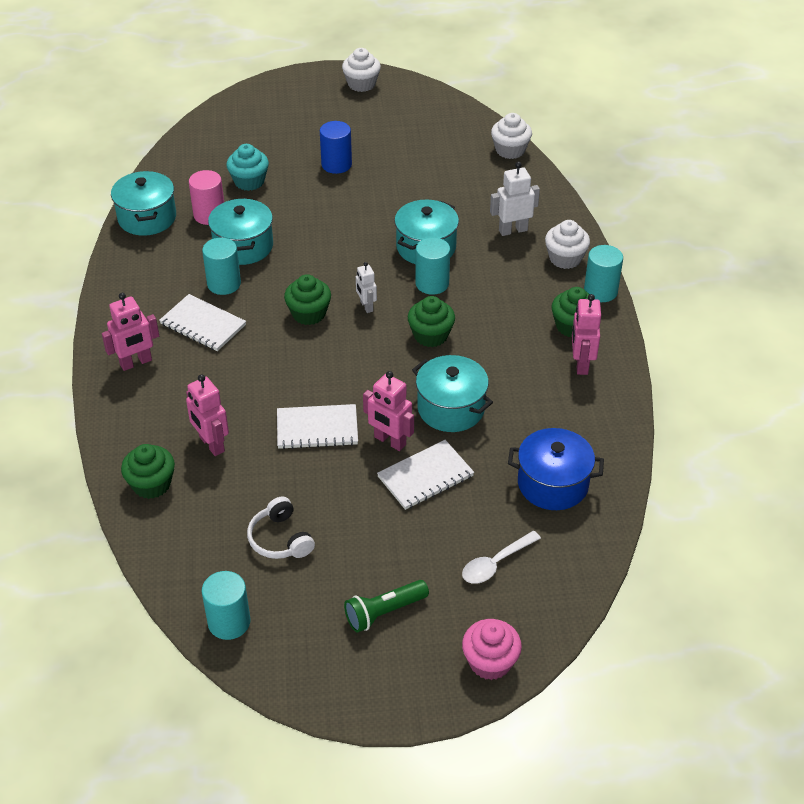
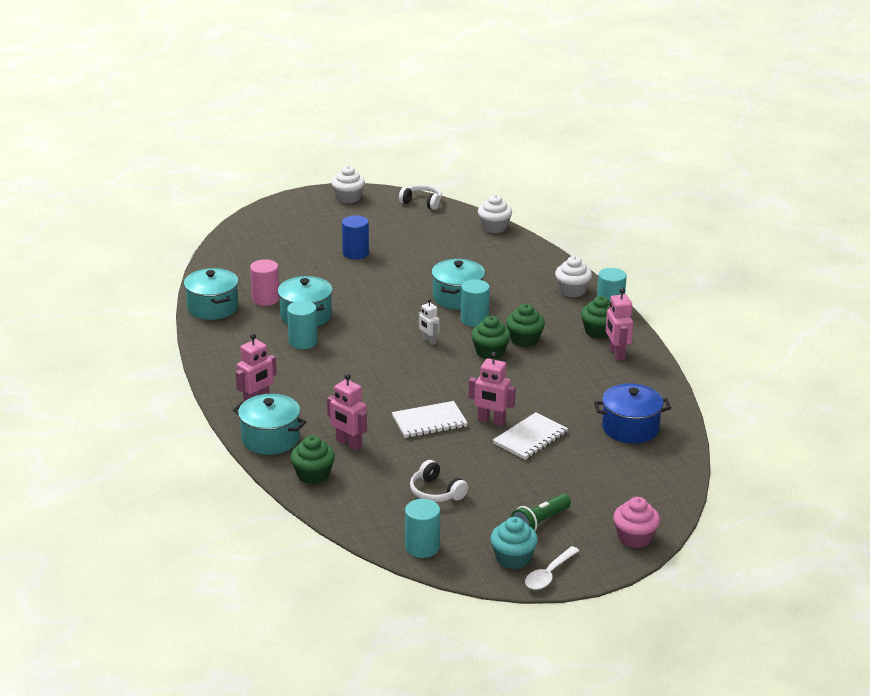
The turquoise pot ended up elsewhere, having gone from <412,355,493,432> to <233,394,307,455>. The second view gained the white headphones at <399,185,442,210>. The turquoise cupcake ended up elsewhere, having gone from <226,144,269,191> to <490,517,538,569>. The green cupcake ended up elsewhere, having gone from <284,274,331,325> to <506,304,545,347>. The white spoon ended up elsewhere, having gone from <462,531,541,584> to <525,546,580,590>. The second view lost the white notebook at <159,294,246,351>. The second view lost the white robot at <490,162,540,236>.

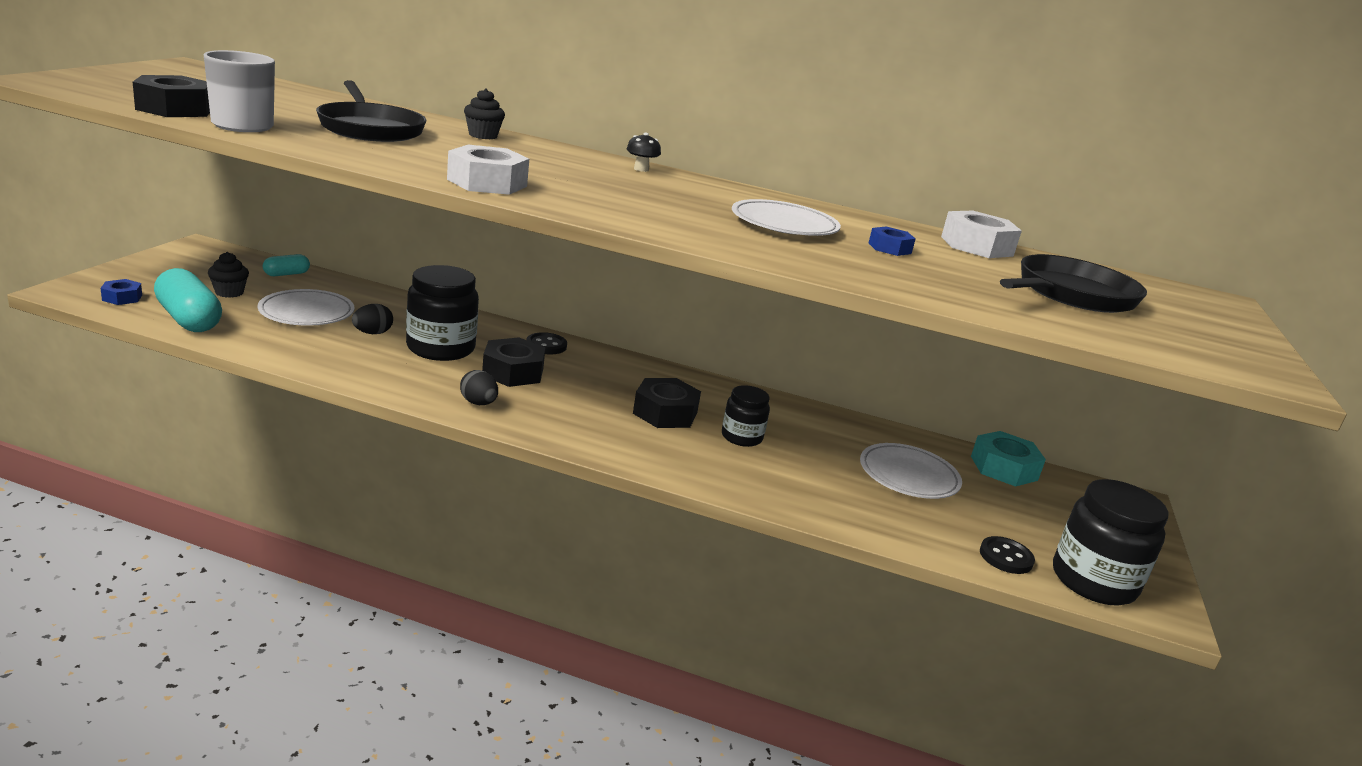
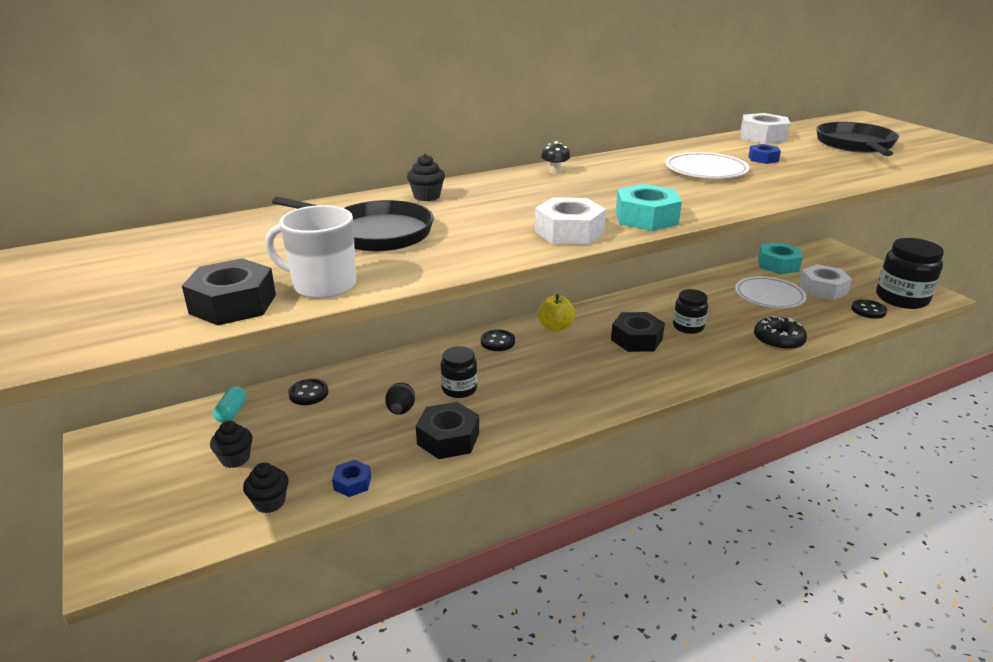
Where the turquoise capsule stood at <154,268,222,332>, the black cupcake came to stand at <243,462,289,513>. The second view gained the black button at <288,379,328,405>. The blue nut ended up elsewhere, having gone from <101,279,142,305> to <332,460,371,497>. The black nut ended up elsewhere, having gone from <482,337,545,387> to <416,402,479,459>. The size of the black jar at <406,265,479,361> changed by a factor of 0.59. The second view gained the yellow apple at <538,294,575,332>. The second view gained the turquoise nut at <616,184,682,231>. The second view gained the black donut at <754,316,807,351>. The second view gained the white nut at <799,264,852,300>. The second view lost the white plate at <258,289,354,326>. The second view lost the black egg at <460,370,498,405>.

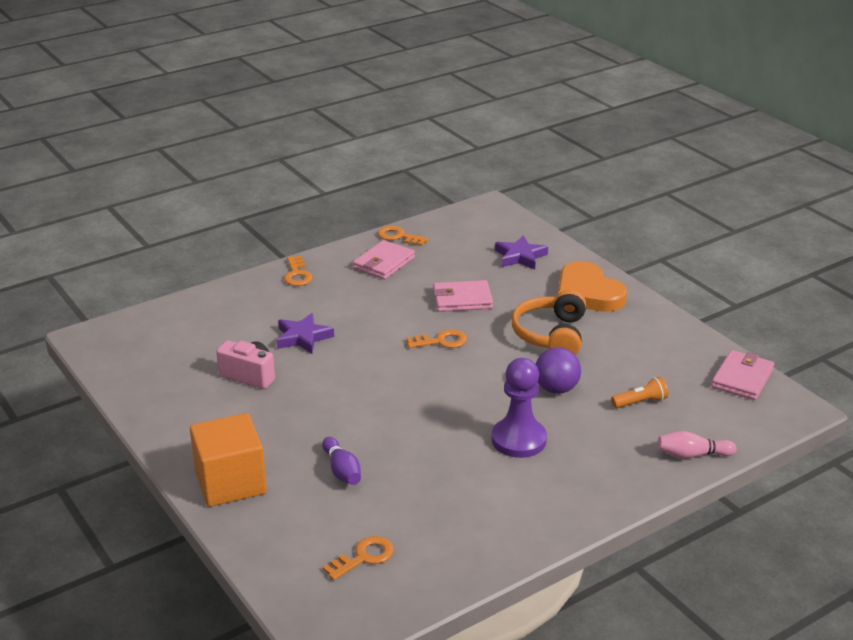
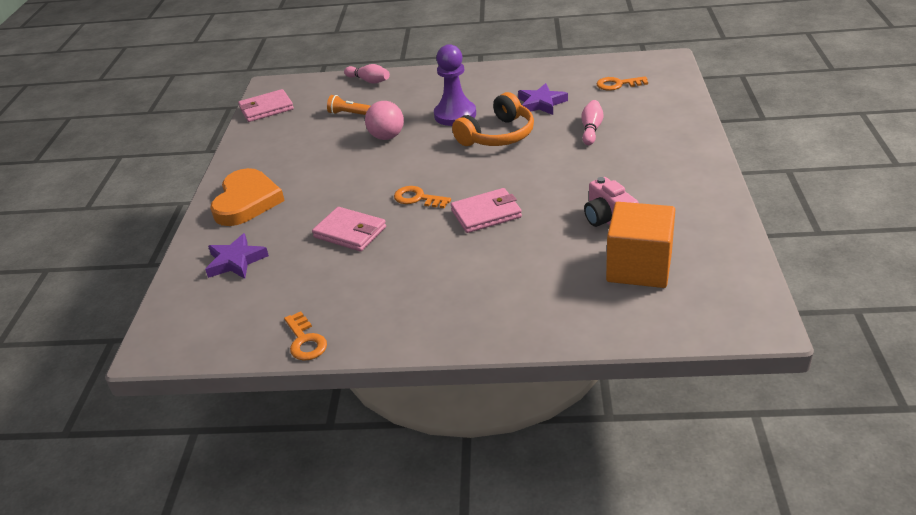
What was the purple ball at <536,347,581,394> turned into the pink ball at <365,101,404,140>. The pink wallet ended up elsewhere, having gone from <353,240,415,279> to <451,188,522,233>. The orange headphones ended up elsewhere, having gone from <512,290,586,355> to <452,92,534,146>. The purple star ended up elsewhere, having gone from <277,313,334,354> to <518,83,568,115>. What was the purple bowling pin at <322,437,361,485> turned into the pink bowling pin at <581,100,604,145>. The orange cube ended up elsewhere, having gone from <190,413,267,507> to <606,202,675,288>. The second view lost the orange key at <284,256,313,286>.

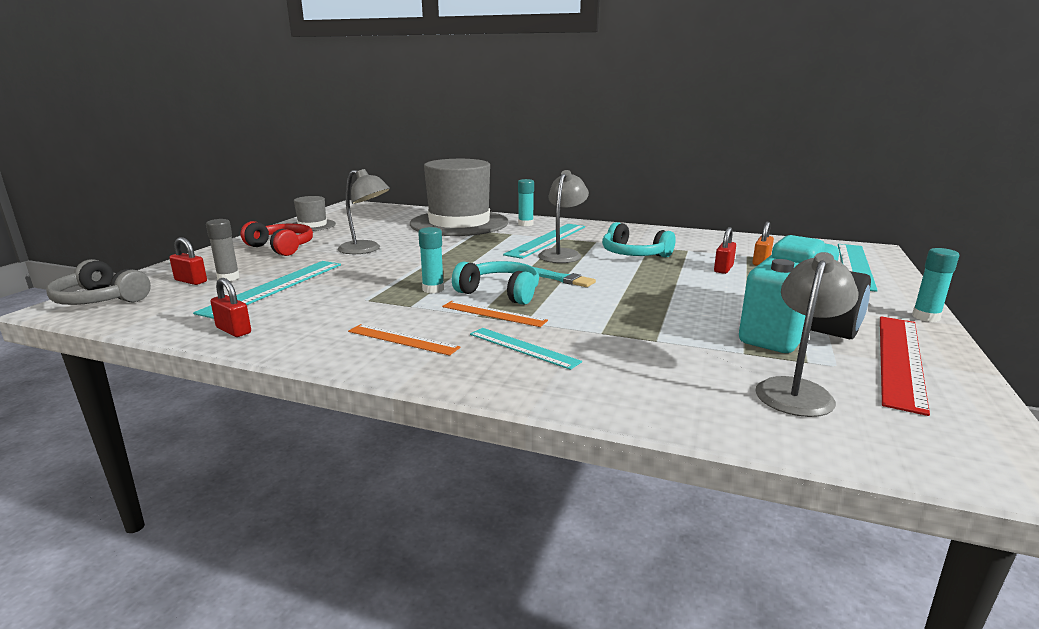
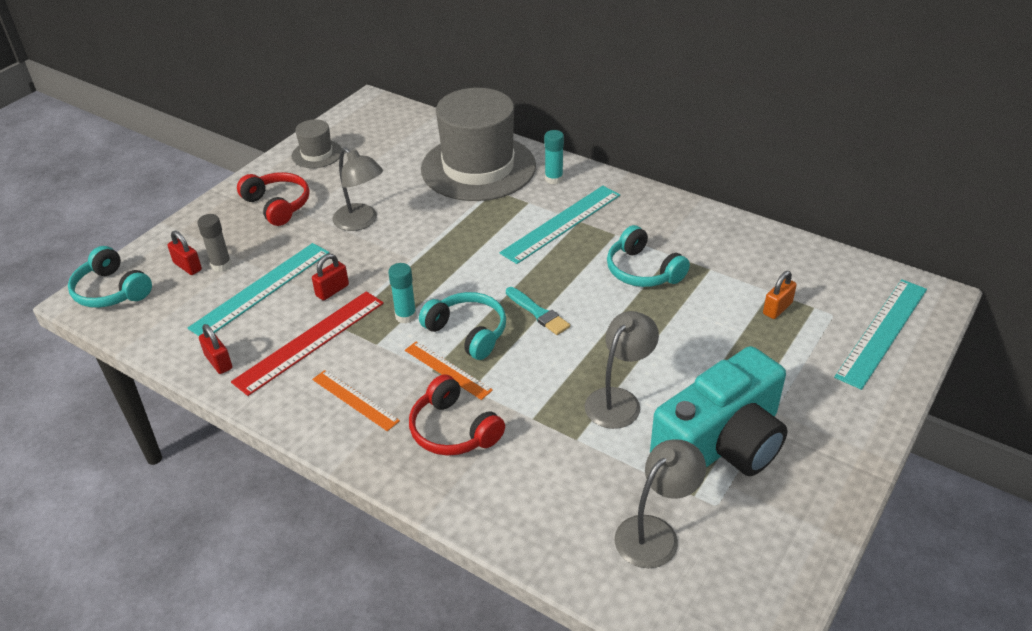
What was the grey headphones at <46,259,151,305> turned into the turquoise headphones at <68,246,152,308>. The red ruler ended up elsewhere, having gone from <880,316,930,416> to <231,291,384,396>. The red padlock ended up elsewhere, having gone from <714,227,736,274> to <312,254,349,301>. Where the turquoise ruler stood at <470,328,582,370>, the red headphones came to stand at <409,374,505,456>. The grey lamp ended up elsewhere, having gone from <538,170,589,263> to <585,311,659,429>. The second view lost the turquoise glue stick at <912,248,959,322>.

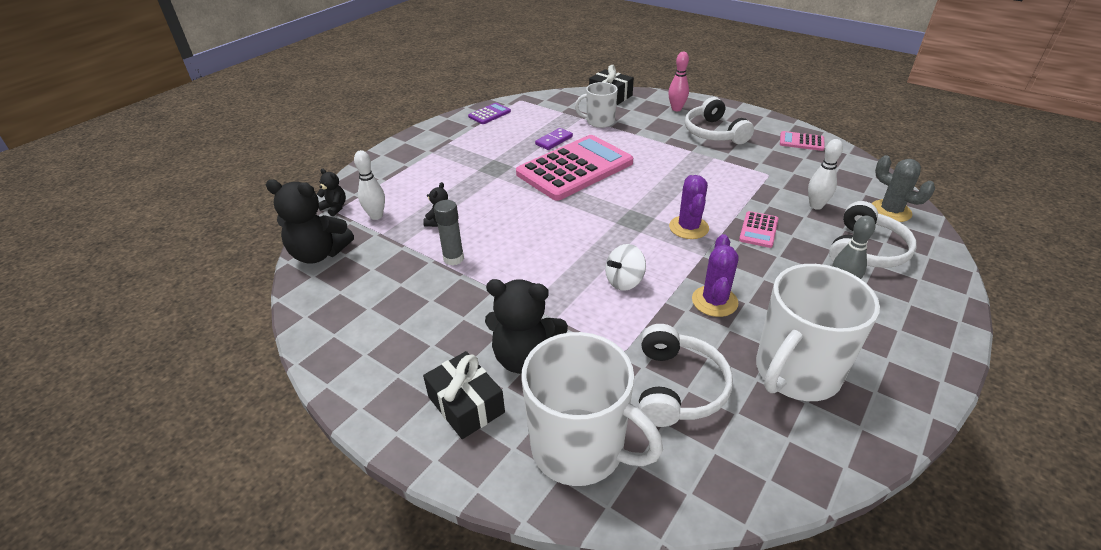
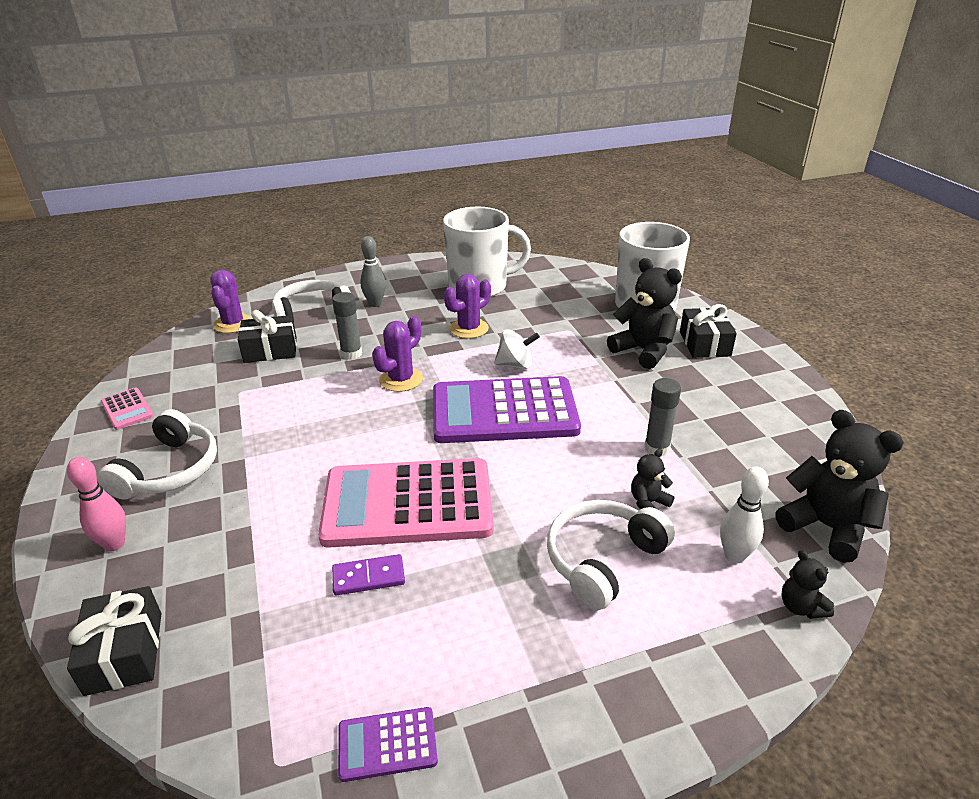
What was the grey cactus at <872,155,935,222> turned into the purple cactus at <210,270,253,333>. Where the white bowling pin stood at <808,139,843,210>, the black gift came to stand at <238,310,297,363>. Where the pink calculator stood at <739,211,779,248>, the grey glue stick came to stand at <332,292,362,360>. The second view gained the purple calculator at <433,376,581,443>. The white headphones ended up elsewhere, having gone from <638,324,733,427> to <547,500,675,610>. The second view lost the white mug at <575,82,618,128>.

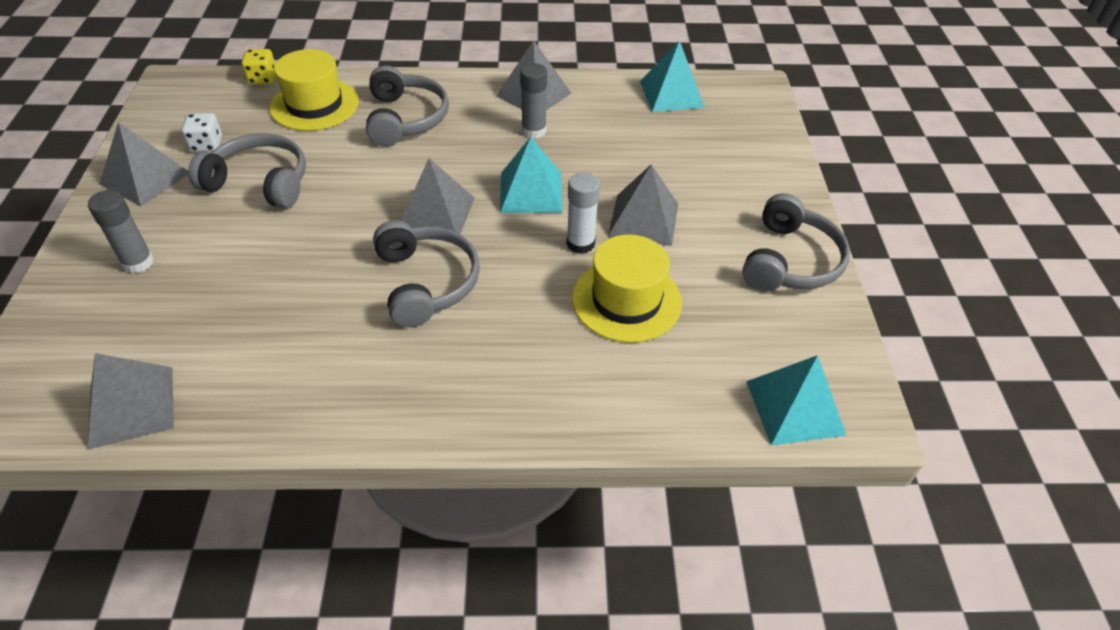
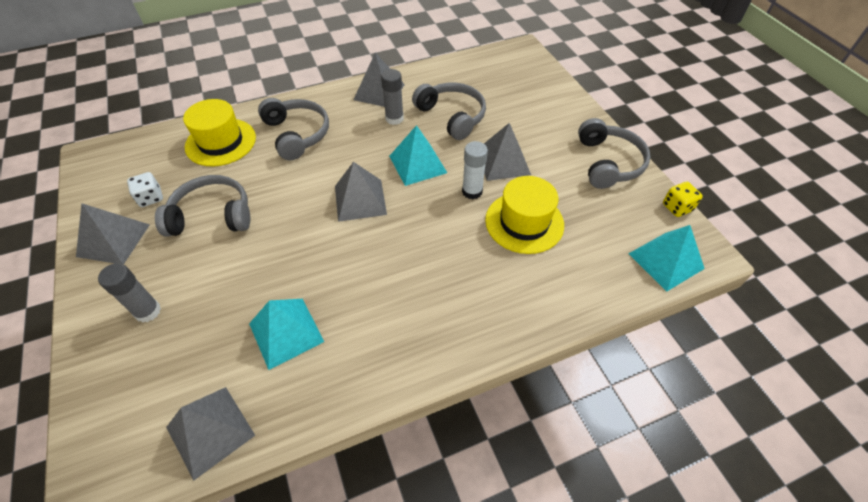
The turquoise pyramid ended up elsewhere, having gone from <640,40,705,112> to <249,299,324,370>. The grey headphones ended up elsewhere, having gone from <373,220,480,327> to <412,83,486,140>. The yellow dice ended up elsewhere, having gone from <242,49,275,84> to <663,182,703,217>.

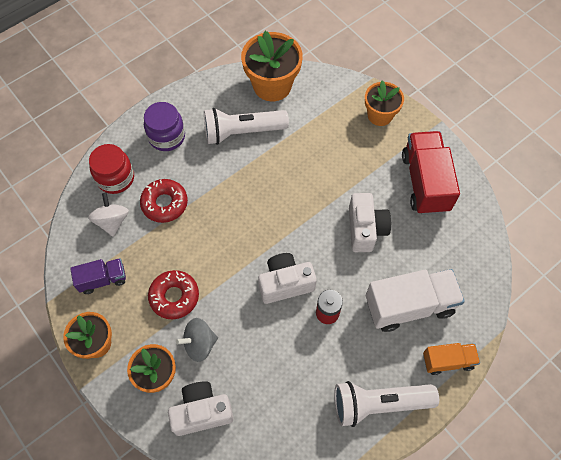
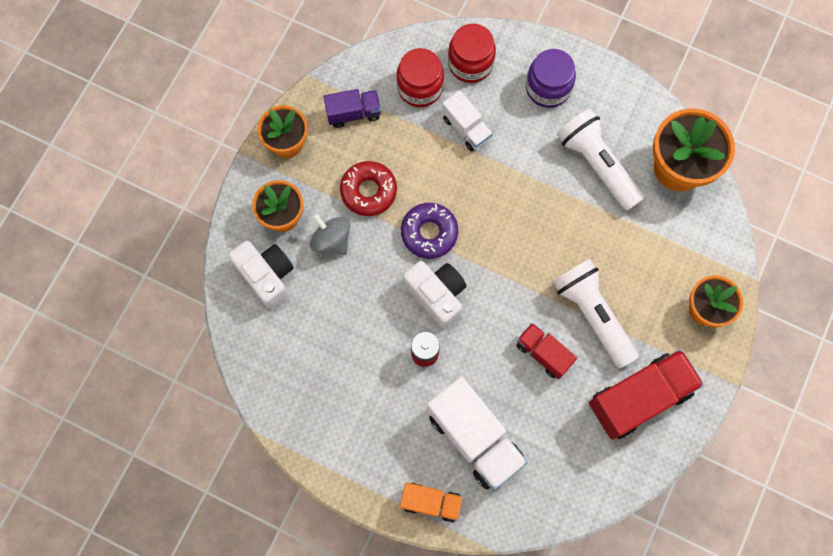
The purple truck at <70,258,126,294> ended up facing another way, 60 degrees counterclockwise from before. Where the white spinning top stood at <88,193,129,237>, the red jar came to stand at <396,48,444,107>. The orange truck at <423,343,480,375> ended up facing another way, 45 degrees counterclockwise from before. The second view gained the purple donut at <401,203,458,259>. Where the red donut stood at <140,179,188,223>, the white truck came to stand at <442,90,493,151>. Where the white camera stood at <349,193,391,252>, the red truck came to stand at <517,323,577,379>. The white flashlight ended up elsewhere, having gone from <334,381,439,427> to <553,259,639,368>.

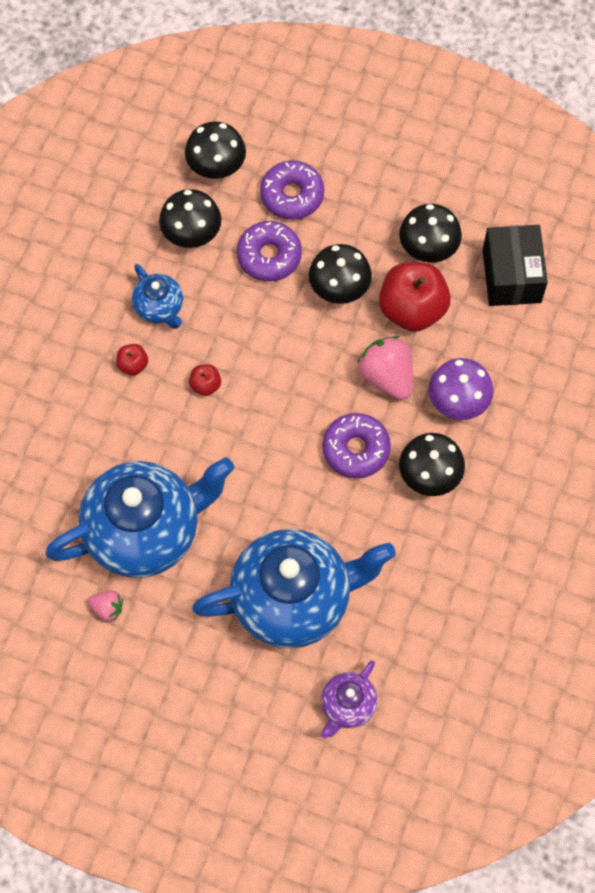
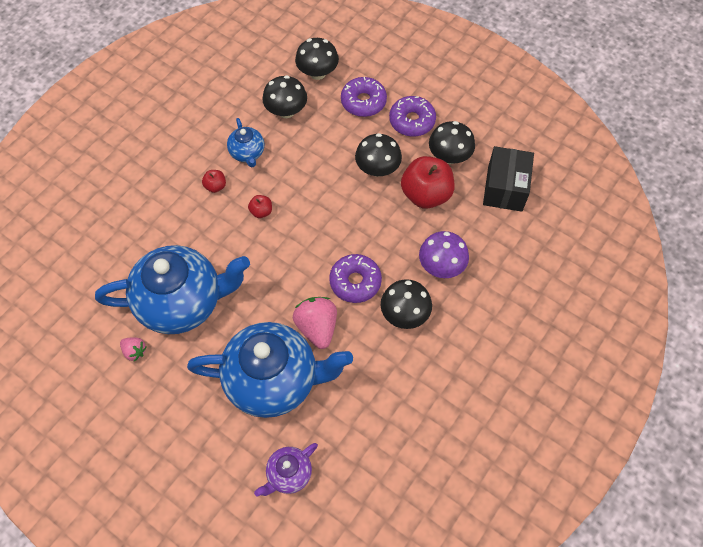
The pink strawberry ended up elsewhere, having gone from <357,336,413,400> to <293,297,337,349>. The purple donut ended up elsewhere, having gone from <237,221,302,281> to <389,96,436,137>.

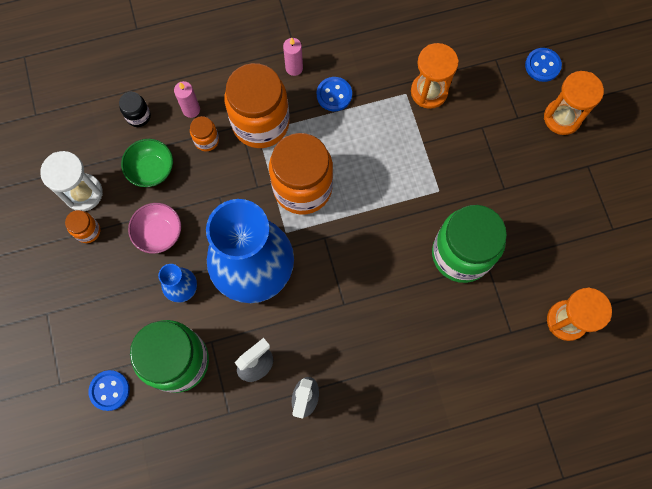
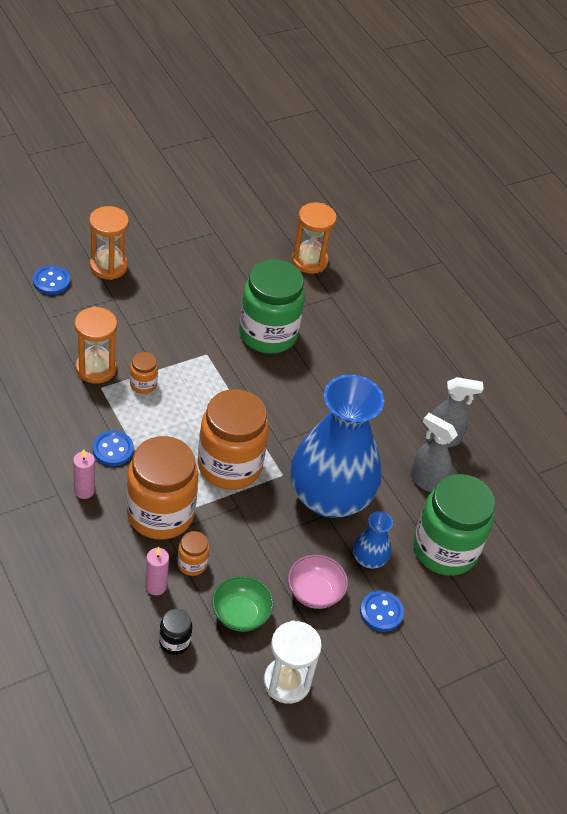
The orange jar ended up elsewhere, having gone from <65,210,100,243> to <130,352,158,394>. The blue button ended up elsewhere, having gone from <88,370,130,411> to <360,591,404,632>.

